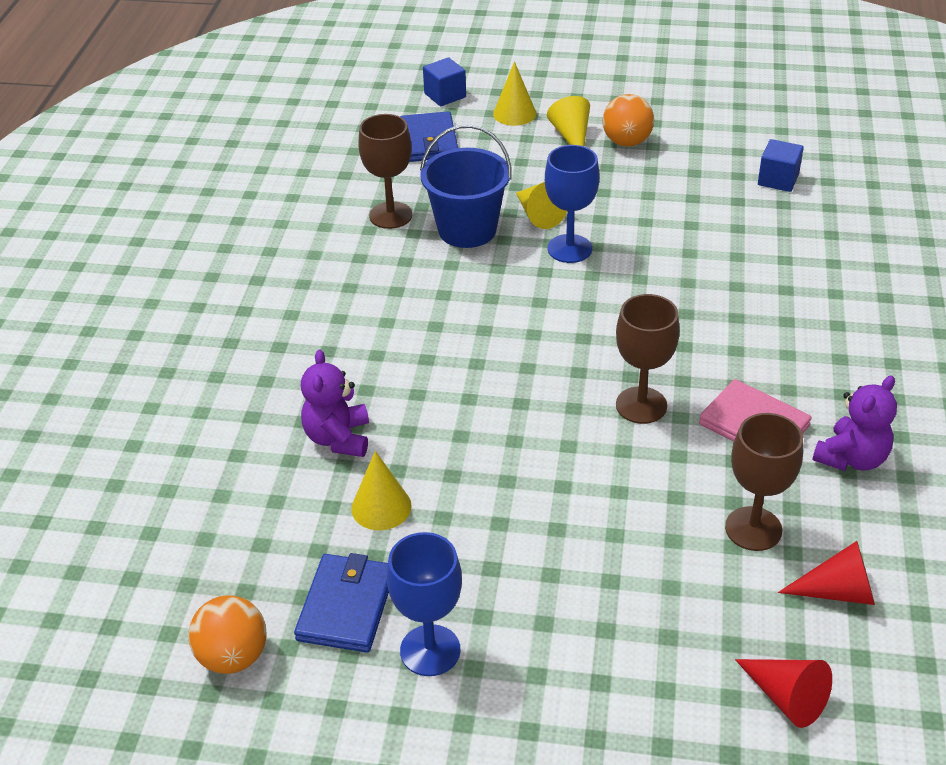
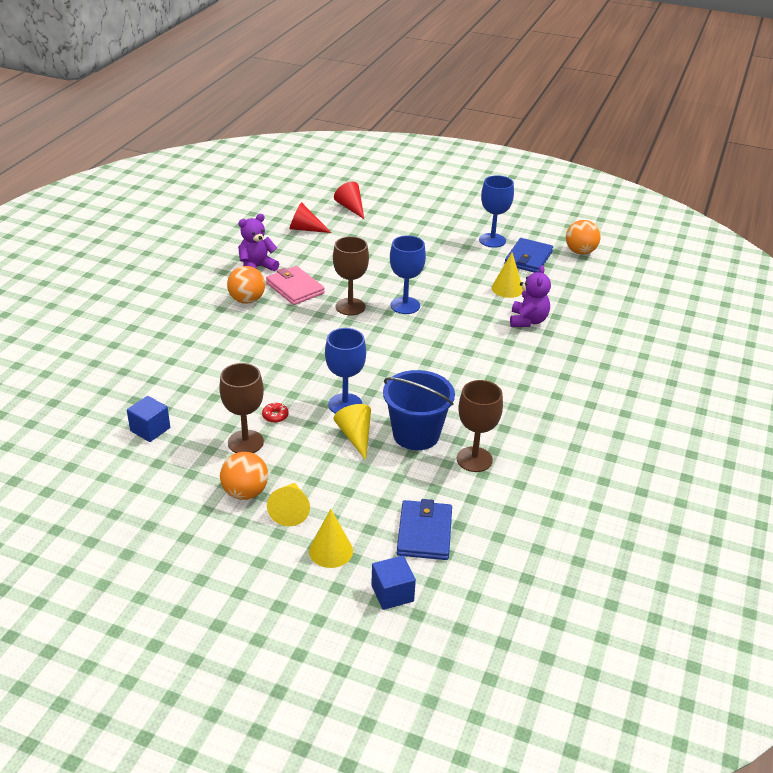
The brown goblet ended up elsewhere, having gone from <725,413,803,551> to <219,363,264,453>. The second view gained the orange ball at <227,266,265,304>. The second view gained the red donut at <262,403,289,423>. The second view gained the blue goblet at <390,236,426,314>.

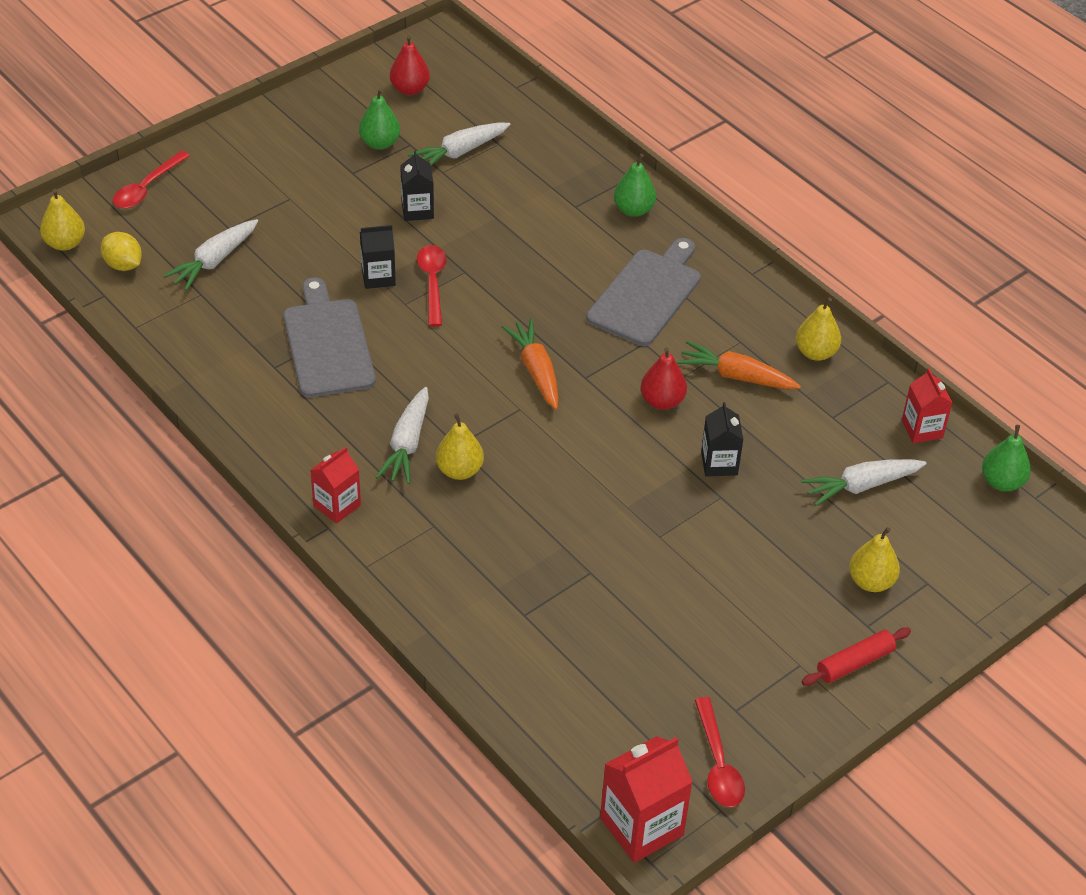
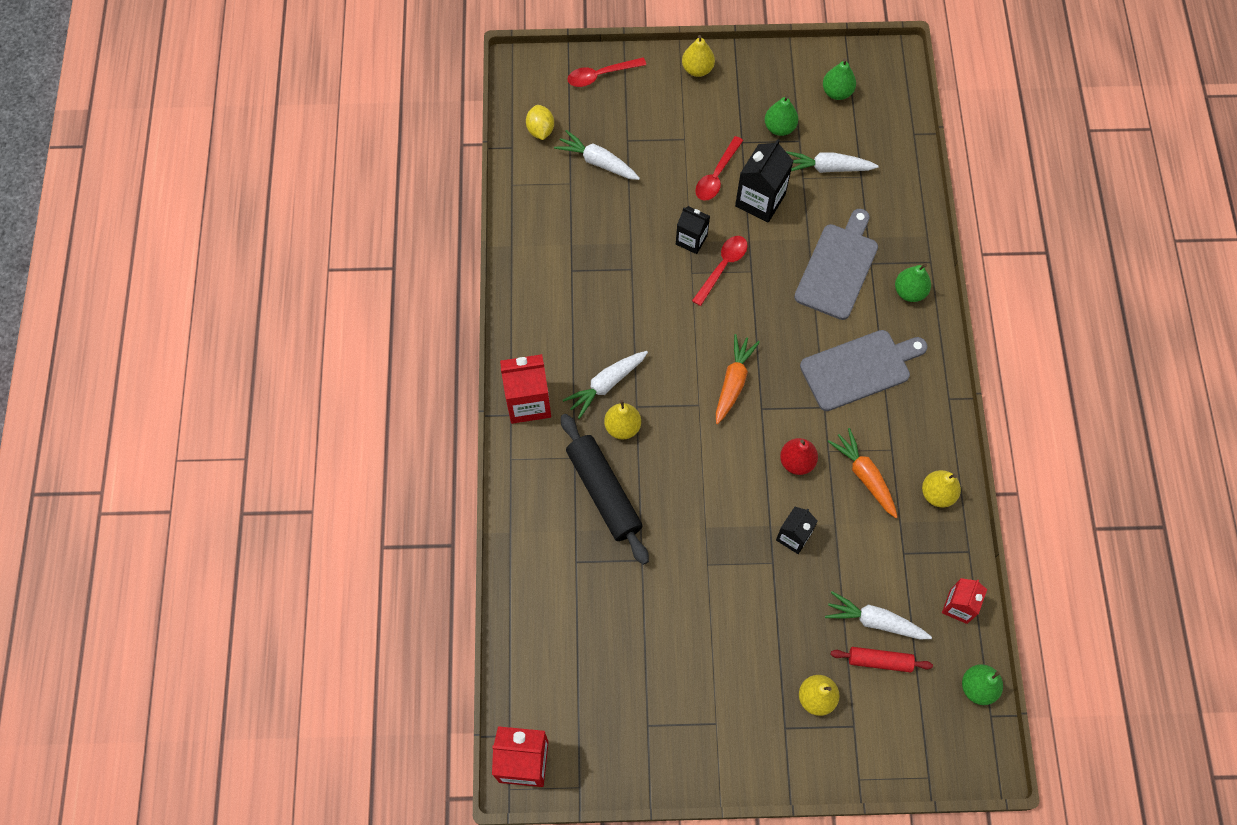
The size of the red carton at <310,447,361,524> changed by a factor of 1.60. The white carrot at <163,219,258,291> ended up facing another way, 45 degrees clockwise from before. The second view gained the black rolling pin at <561,414,649,565>. The yellow pear ended up elsewhere, having gone from <40,189,85,251> to <682,35,715,77>. The red spoon ended up elsewhere, having gone from <695,697,745,807> to <695,136,743,201>. The size of the black carton at <400,151,434,221> changed by a factor of 1.60. The grey cutting board ended up elsewhere, having gone from <283,278,376,397> to <794,209,878,320>. What was the red pear at <390,35,430,95> turned into the green pear at <823,58,856,100>. The red rolling pin ended up elsewhere, having gone from <802,627,911,686> to <831,647,933,672>.

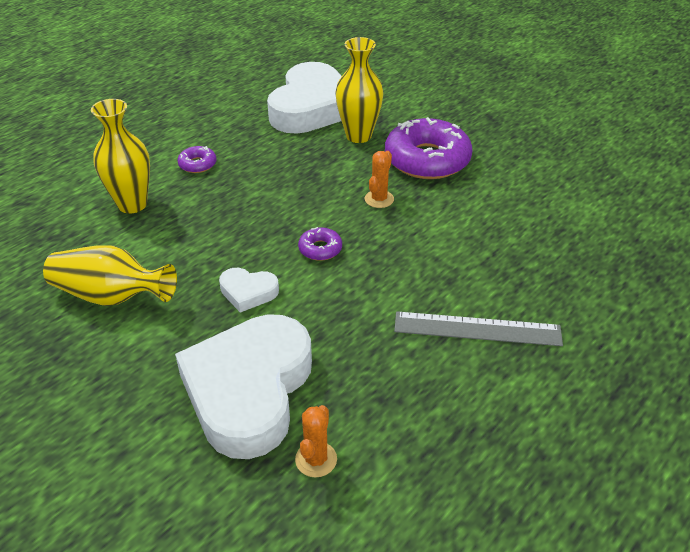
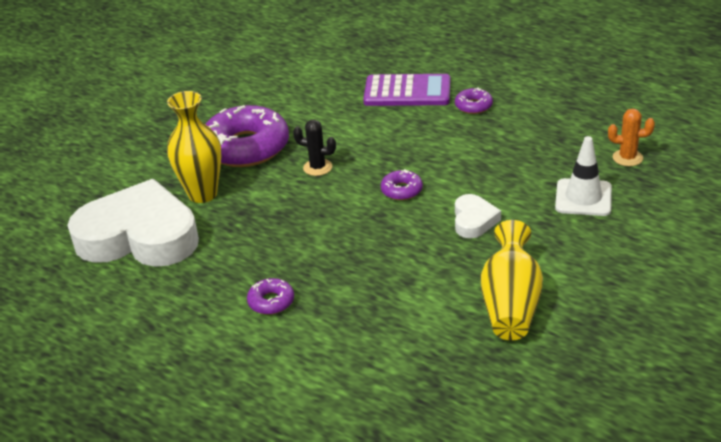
What was the orange cactus at <365,151,394,208> turned into the black cactus at <293,120,336,176>. The second view gained the purple calculator at <363,74,450,106>. Where the grey ruler stood at <394,311,563,346>, the purple donut came to stand at <455,87,493,114>. Where the white heart stood at <175,314,312,459>, the white traffic cone came to stand at <555,136,612,216>. The second view lost the yellow vase at <91,99,150,214>.

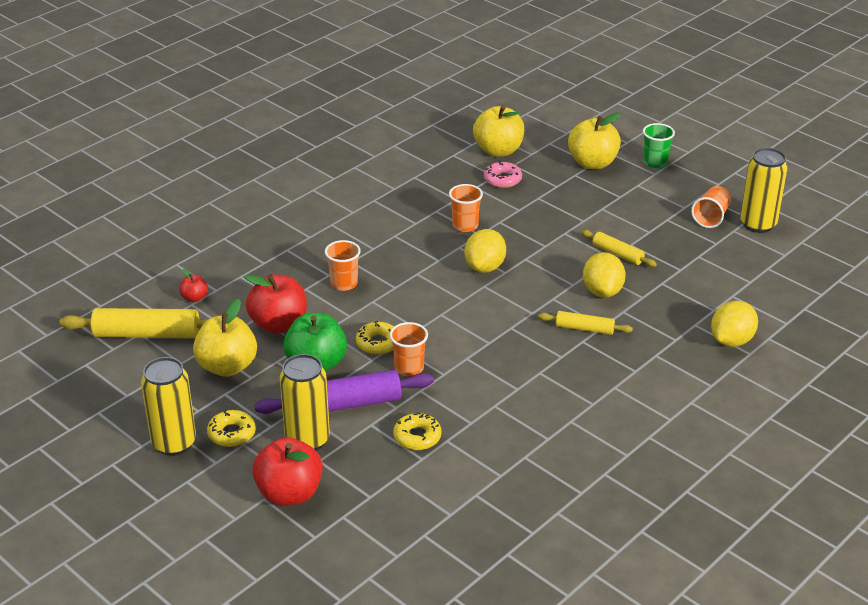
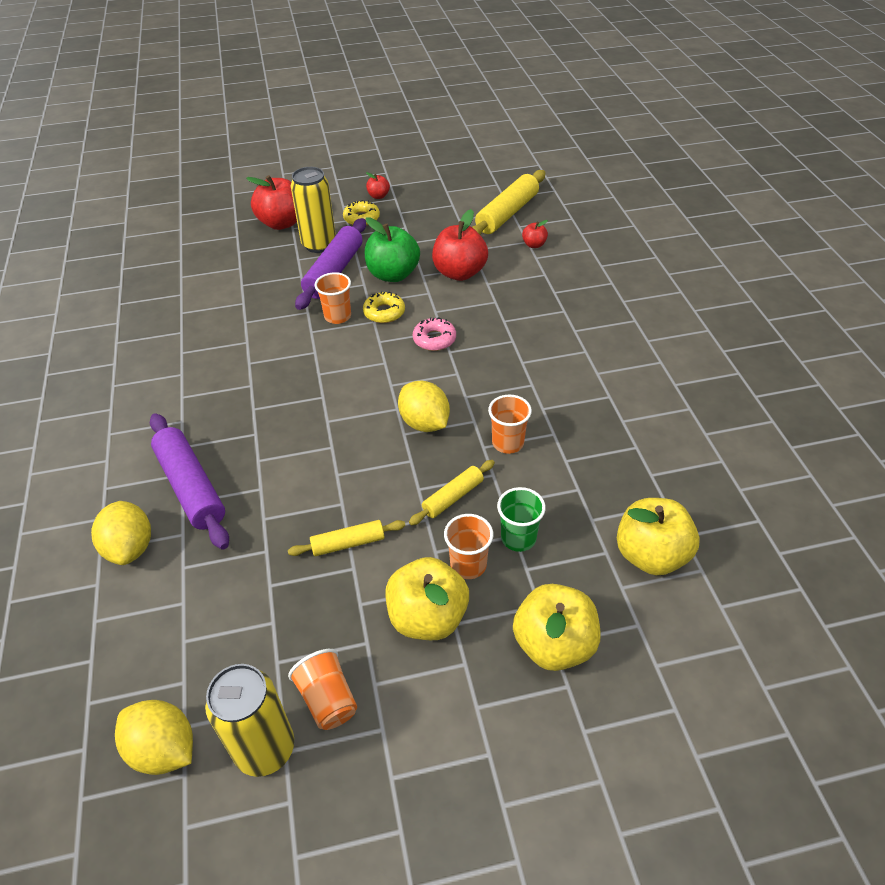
The yellow lemon ended up elsewhere, having gone from <583,252,626,298> to <115,700,193,775>. The second view gained the purple rolling pin at <150,413,229,550>. Where the yellow can stood at <141,357,196,456>, the red apple came to stand at <366,172,390,199>. The yellow apple ended up elsewhere, having gone from <193,299,257,377> to <385,557,469,640>. The yellow rolling pin ended up elsewhere, having gone from <538,311,633,335> to <409,460,495,525>. The pink donut ended up elsewhere, having gone from <484,161,522,188> to <413,317,456,351>. The orange cup ended up elsewhere, having gone from <325,240,361,291> to <444,514,493,579>. The green cup ended up elsewhere, having gone from <643,123,675,169> to <497,487,546,552>. The second view lost the yellow donut at <393,412,442,450>.

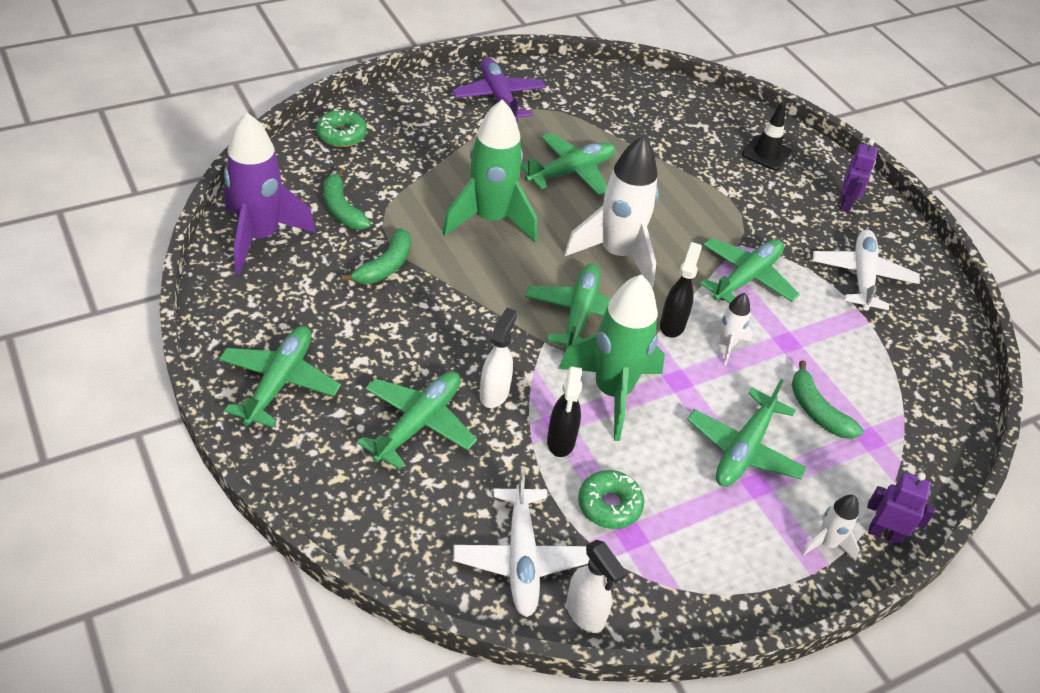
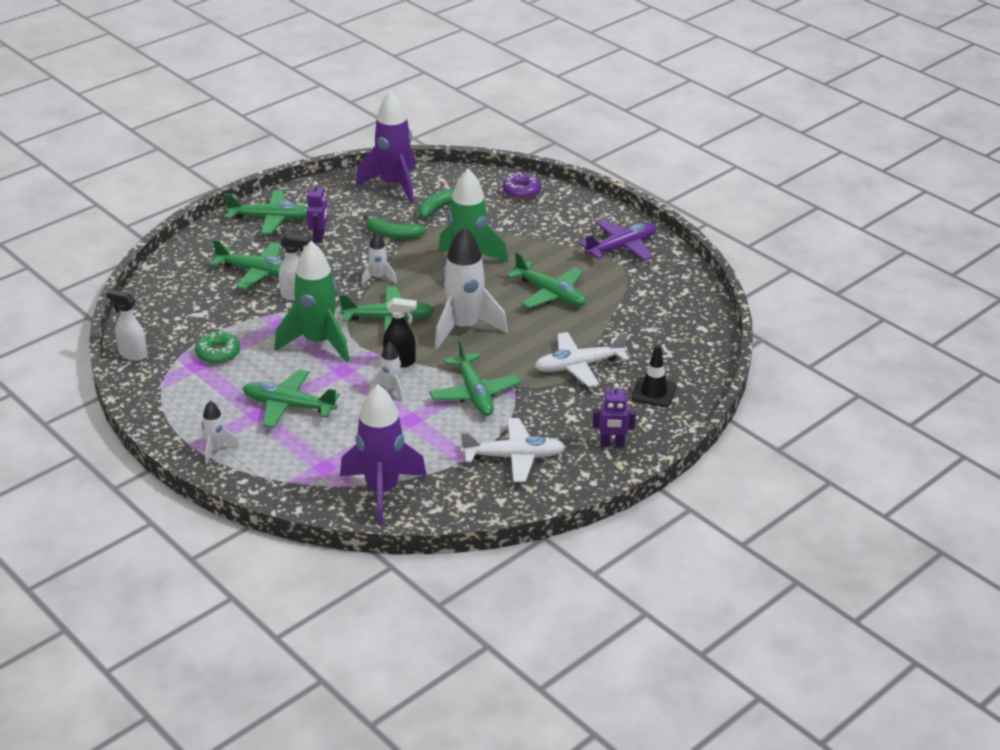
The white spray bottle at <566,540,627,633> ended up facing another way, 75 degrees clockwise from before. The purple robot ended up elsewhere, having gone from <867,472,936,545> to <307,181,328,243>. The second view gained the purple rocket at <340,384,427,525>. The second view gained the white rocket at <361,232,397,285>. The green plane at <700,238,800,304> ended up facing another way, 45 degrees clockwise from before. What was the green donut at <316,109,367,147> turned into the purple donut at <503,173,541,199>. The white plane ended up elsewhere, having gone from <453,468,590,617> to <535,332,630,387>. The second view lost the black spray bottle at <547,366,582,457>. The second view lost the green banana at <792,360,864,439>.

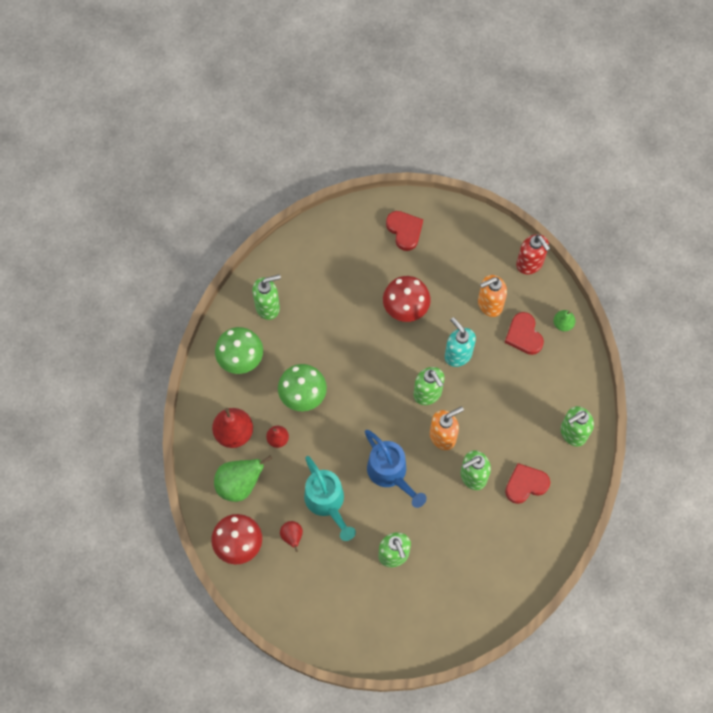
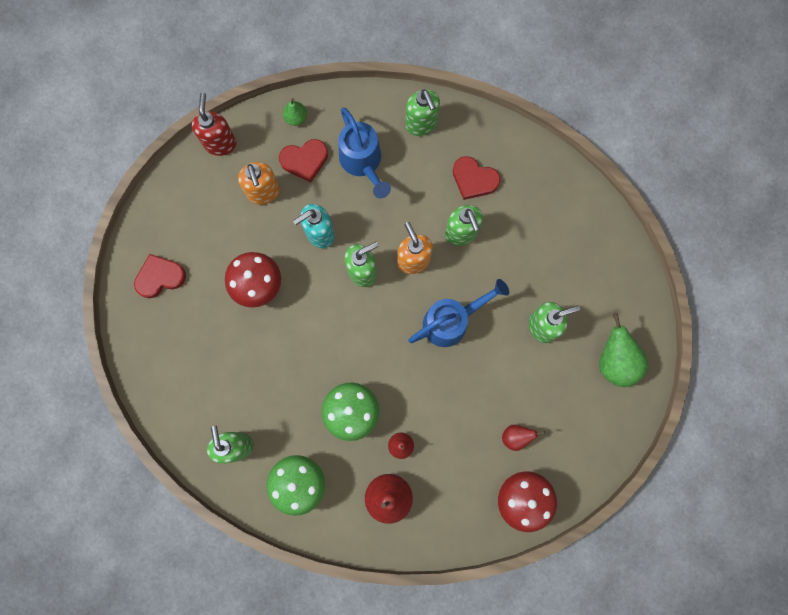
The red soap dispenser at <516,234,550,274> ended up facing another way, 60 degrees counterclockwise from before. The second view gained the blue watering can at <338,108,391,198>. The red heart at <505,463,550,504> ended up facing another way, 45 degrees counterclockwise from before. The green pear ended up elsewhere, having gone from <214,455,272,502> to <599,313,648,387>. The second view lost the turquoise watering can at <304,456,356,541>.

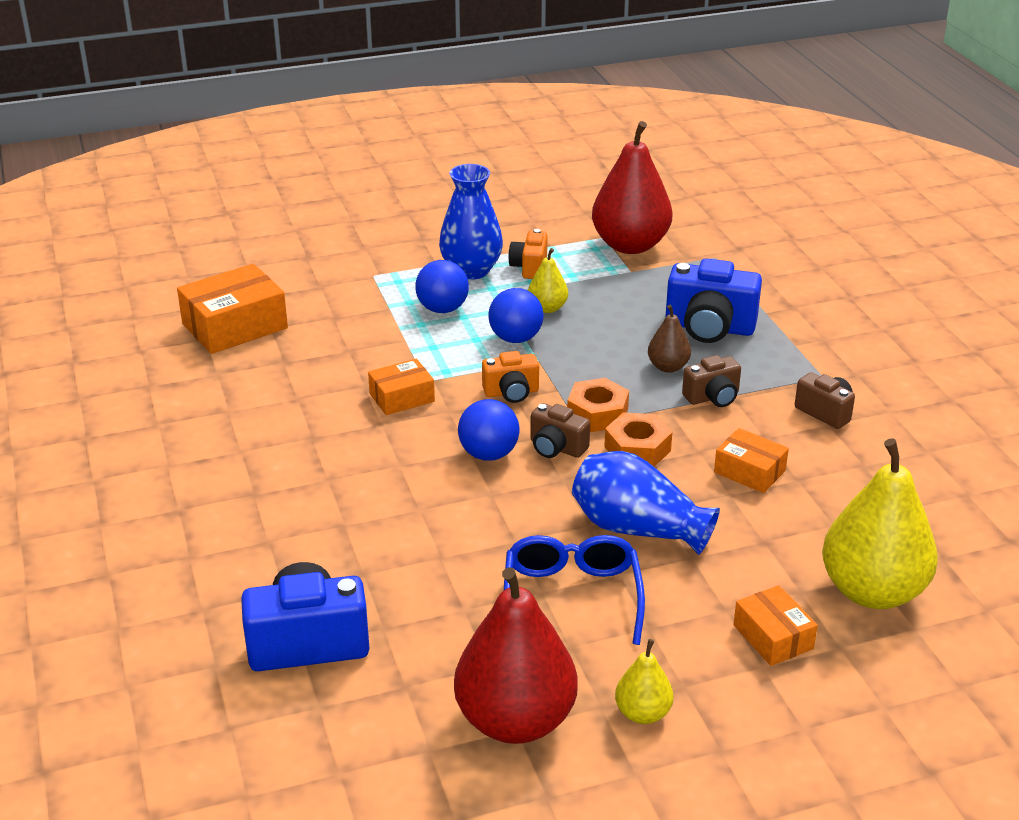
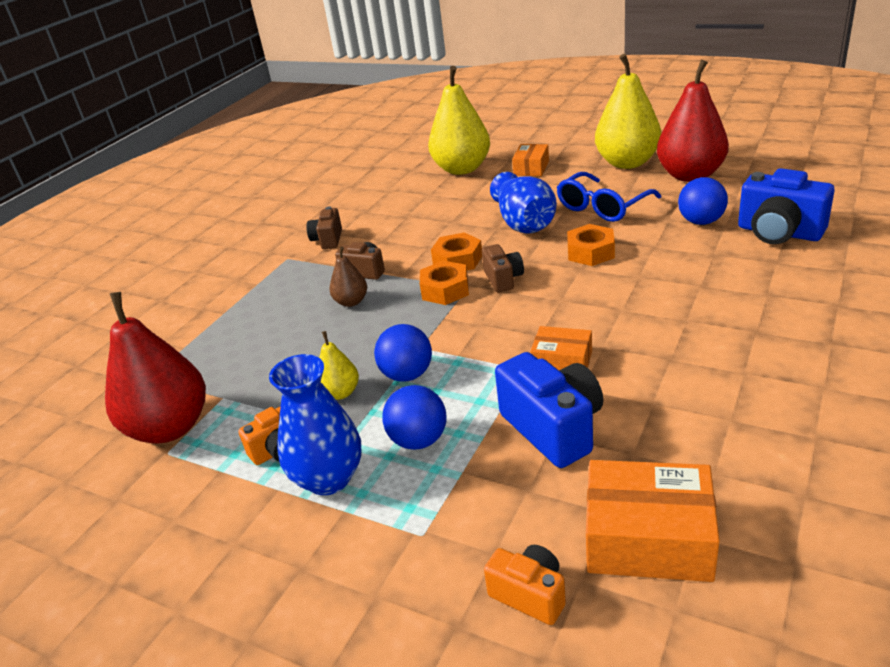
The orange camera ended up elsewhere, having gone from <482,351,539,403> to <484,545,566,625>. The blue camera ended up elsewhere, having gone from <665,258,762,343> to <495,352,603,468>. The second view gained the orange nut at <567,224,615,266>. The size of the yellow pear at <615,639,673,724> changed by a factor of 2.09. The blue ball ended up elsewhere, having gone from <458,399,520,461> to <678,177,728,225>. The second view lost the orange box at <714,428,789,493>.

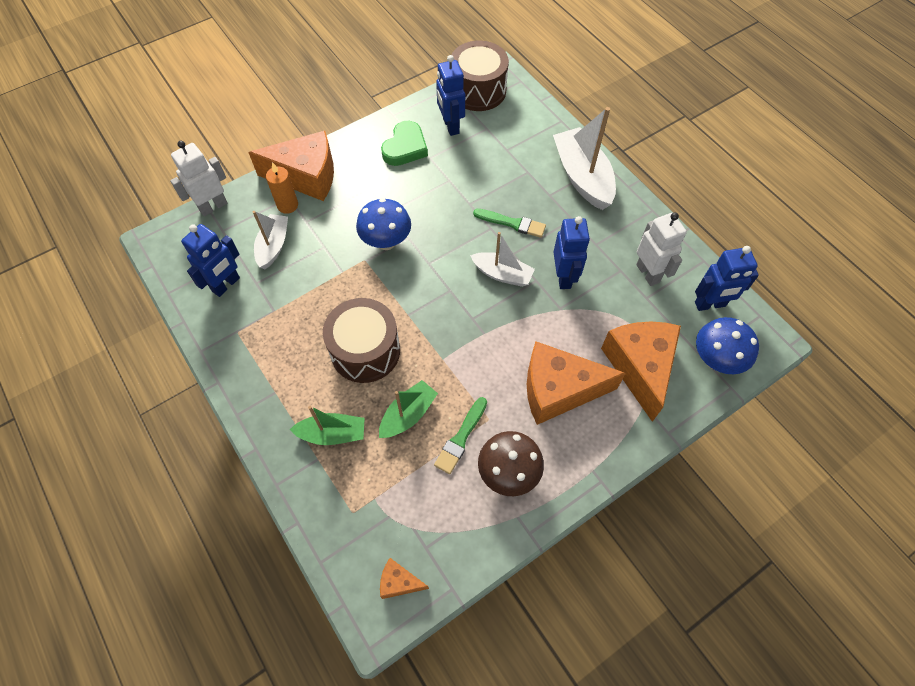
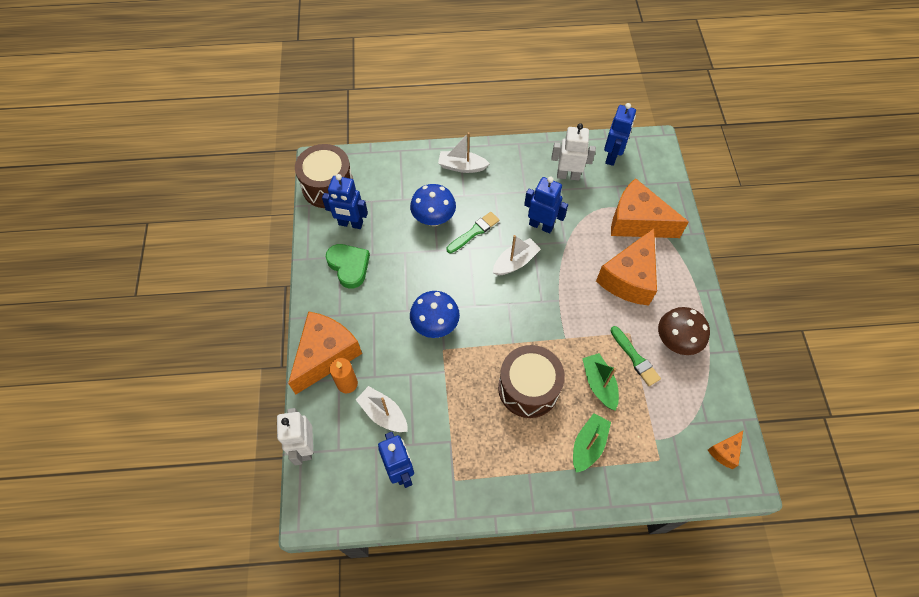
The blue mushroom ended up elsewhere, having gone from <696,317,759,374> to <410,184,456,226>. The size of the white boat at <553,107,616,210> changed by a factor of 0.60.

